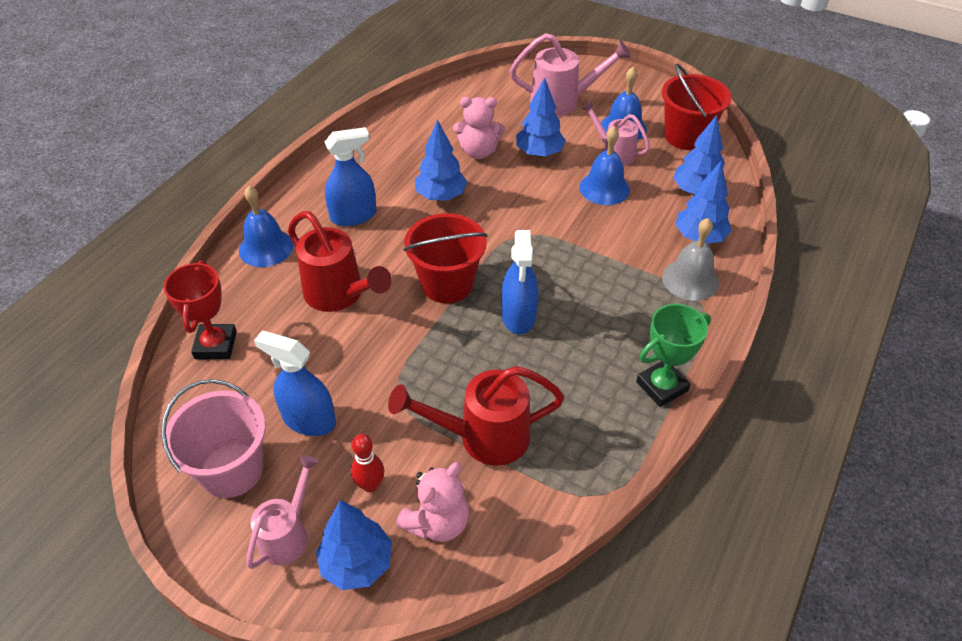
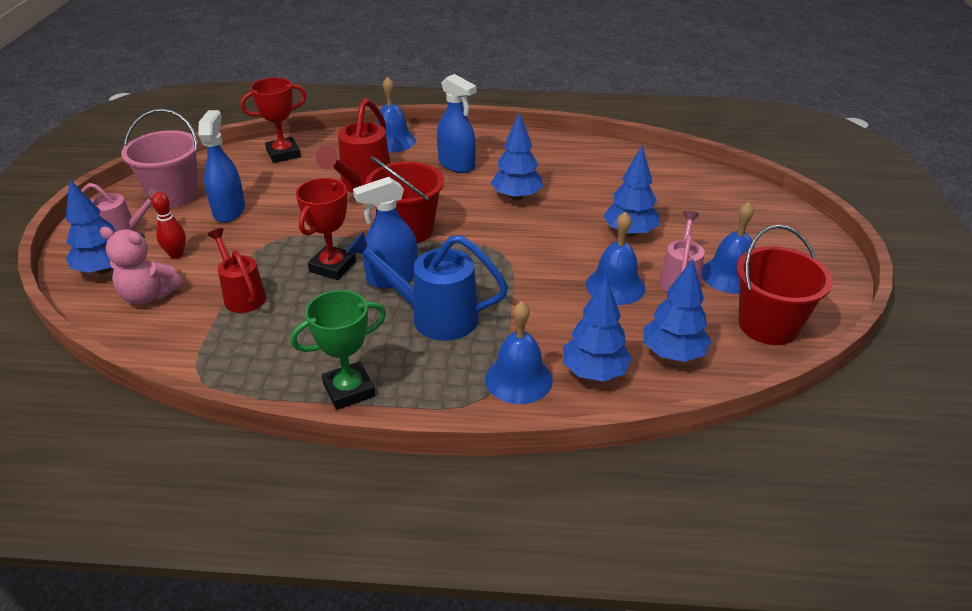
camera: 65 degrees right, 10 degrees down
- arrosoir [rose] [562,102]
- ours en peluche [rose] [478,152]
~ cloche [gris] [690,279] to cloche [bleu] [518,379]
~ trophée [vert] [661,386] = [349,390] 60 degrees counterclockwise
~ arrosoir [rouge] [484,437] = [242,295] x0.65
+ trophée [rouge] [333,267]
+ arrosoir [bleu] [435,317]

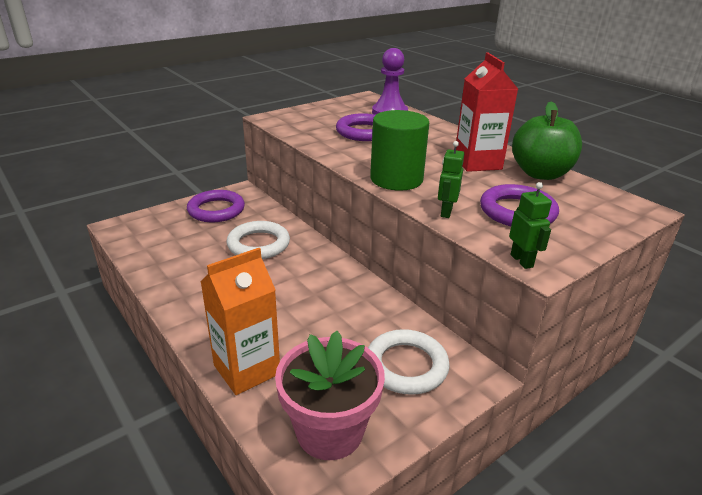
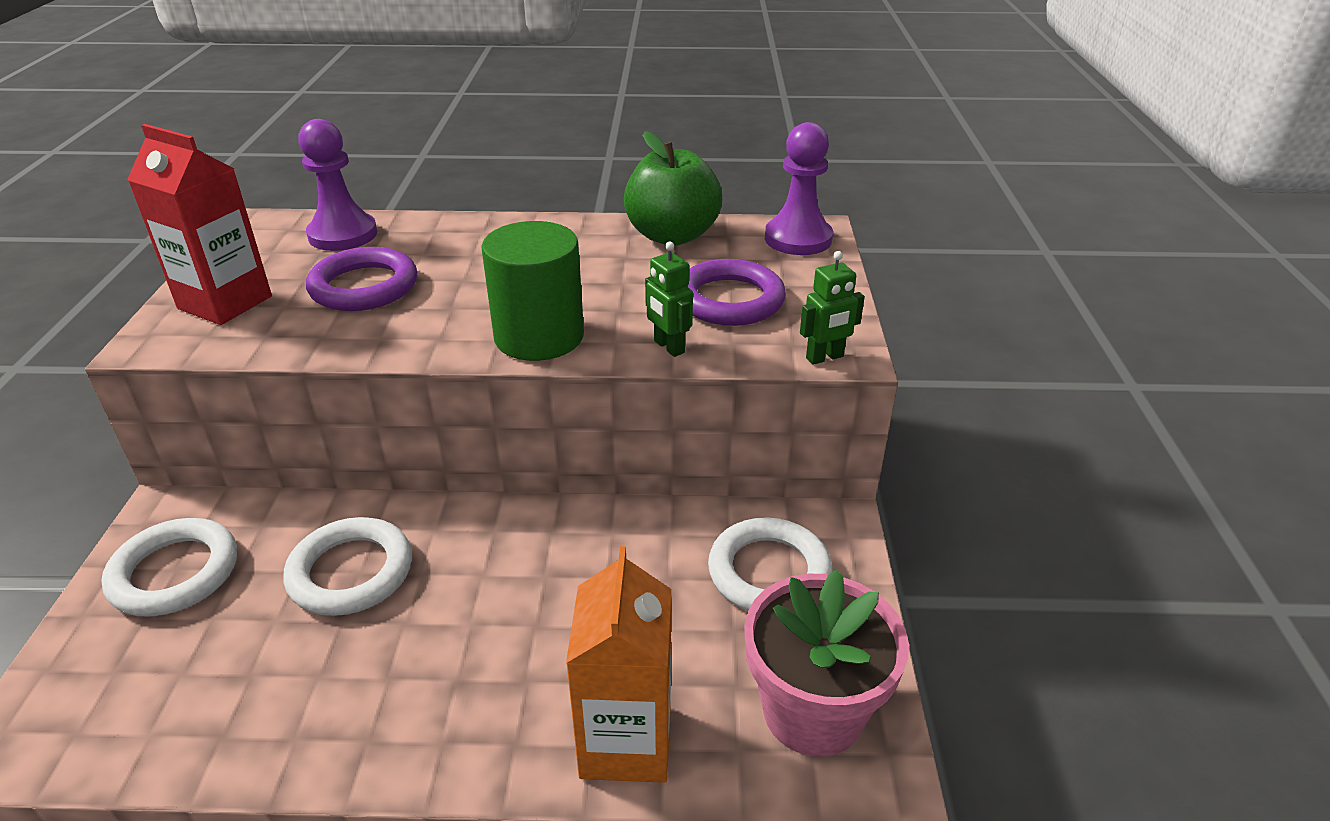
camera: 50 degrees left, 5 degrees up
~ brique de lait [rouge] [477,163] to [225,302]
~ robot [vert] [522,261] = [825,357] 135 degrees clockwise
~ anneau [violet] [216,210] to anneau [blanc] [175,573]
+ pion [violet] [798,239]

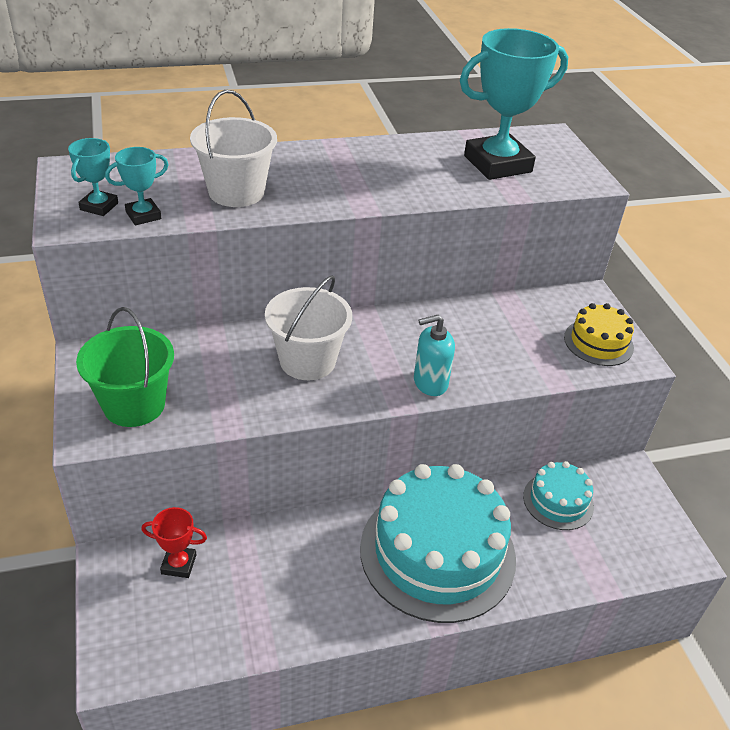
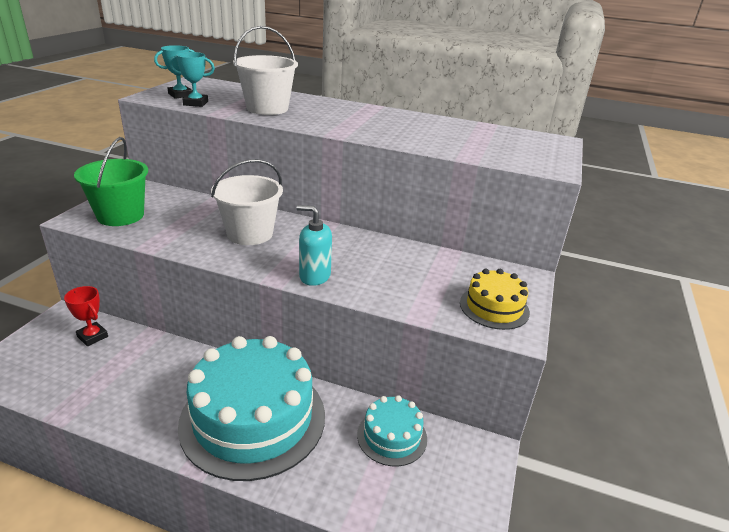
camera: 35 degrees right, 10 degrees down
- trophée [turquoise] [497,164]

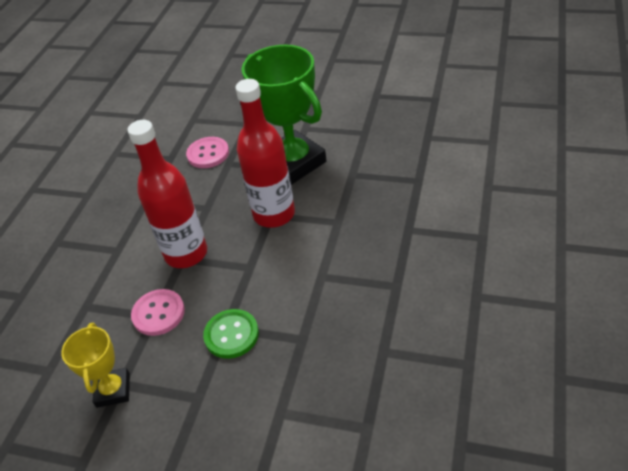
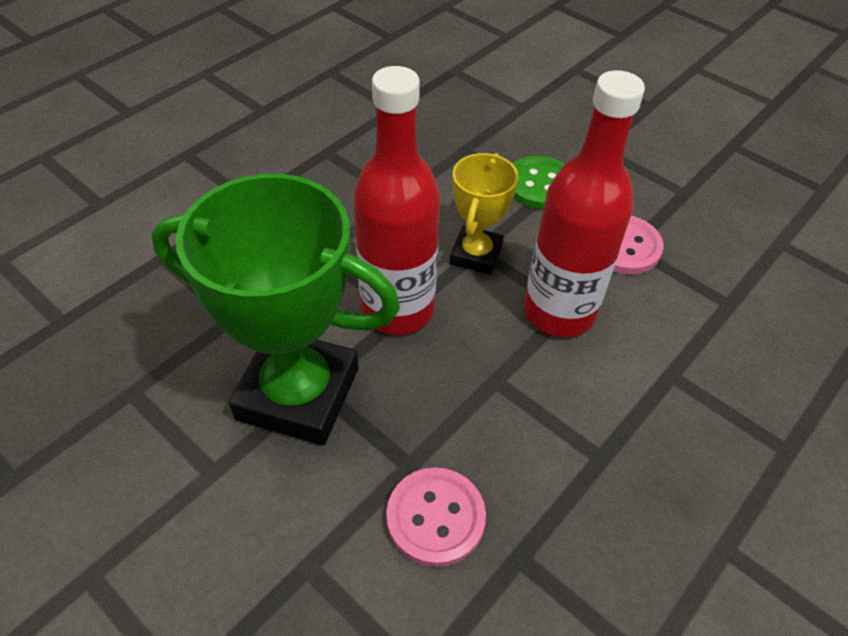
camera: 160 degrees left, 5 degrees up
~ trophée [vert] [293,163] = [298,393] 60 degrees counterclockwise
~ trophée [jaune] [113,390] to [476,254]

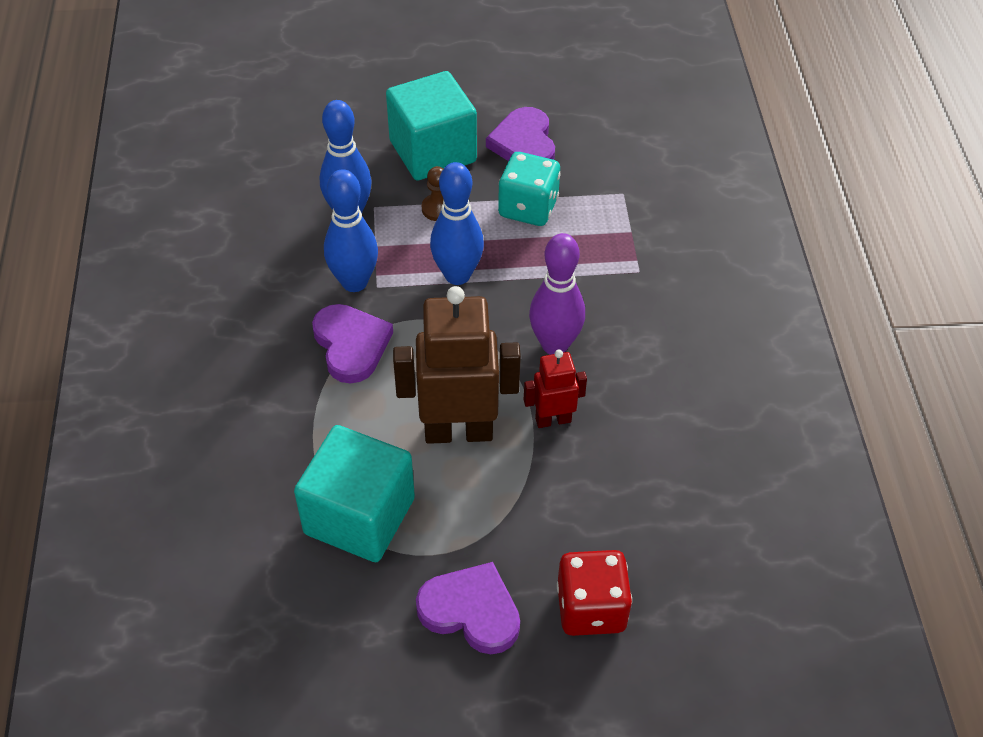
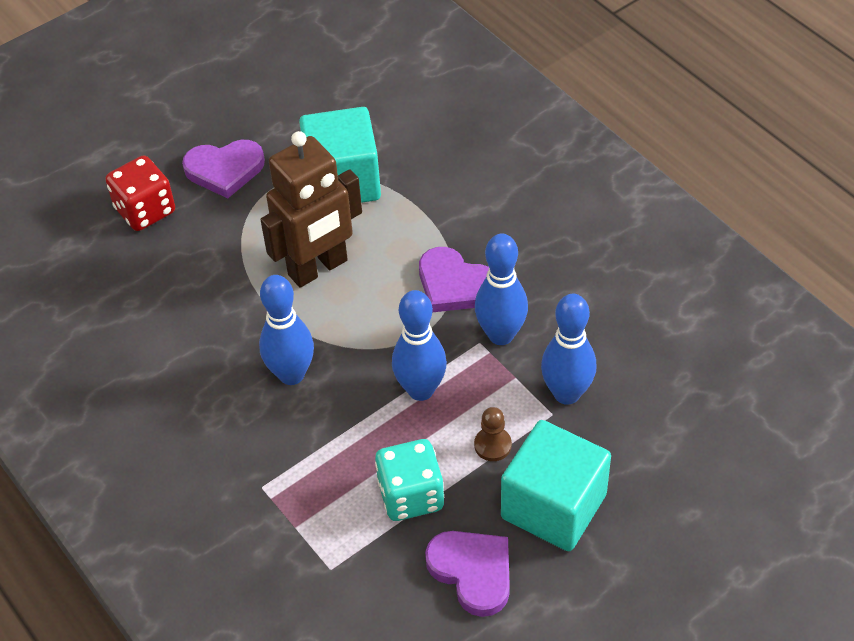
camera: 150 degrees right, 0 degrees up
~ quille [violet] [555,345] to quille [bleu] [291,374]
- robot [rouge] [553,419]

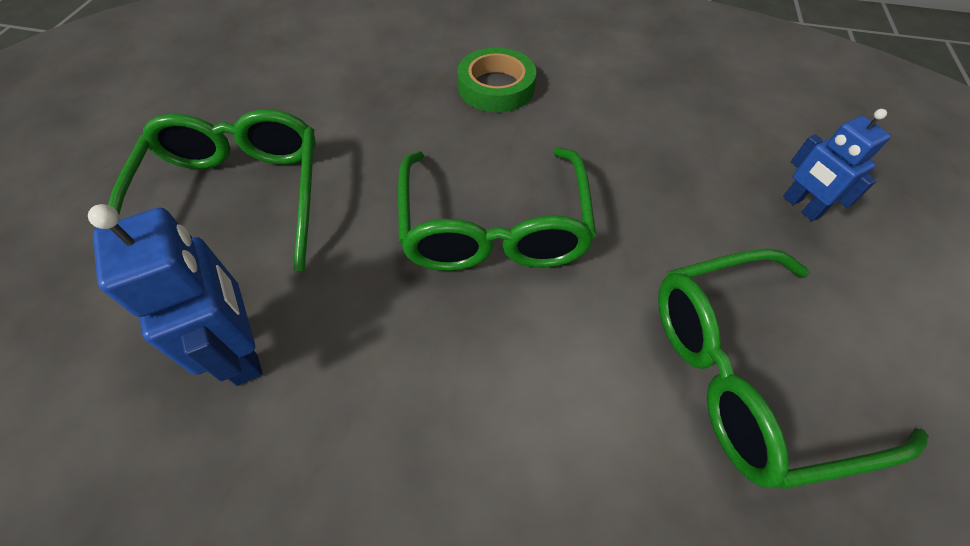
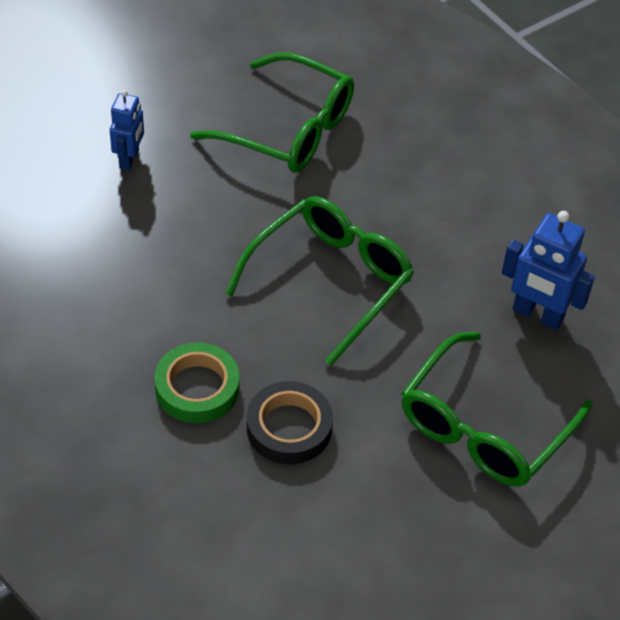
camera: 140 degrees left, 5 degrees down
~ robot [bleu] [243,350] = [537,315] 75 degrees counterclockwise
+ ruban adhésif [noir] [289,428]

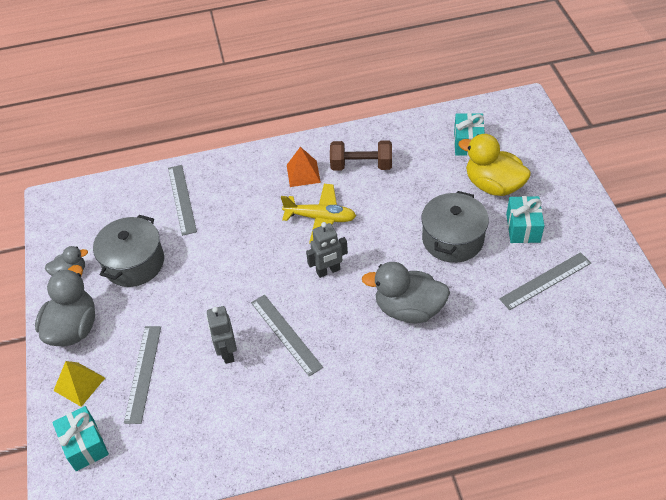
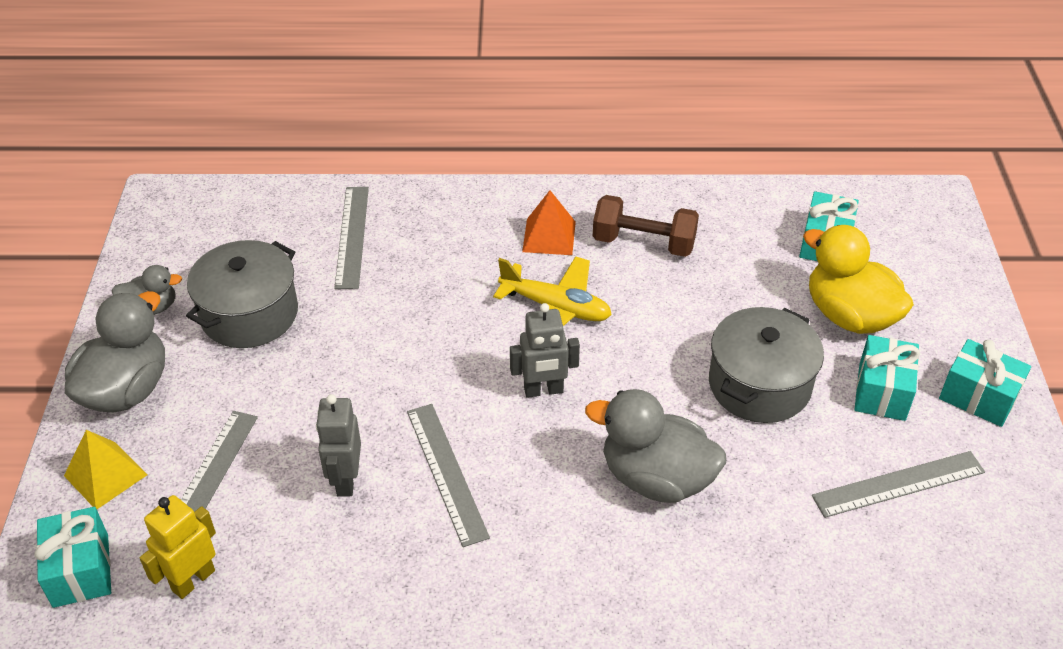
camera: 10 degrees right, 5 degrees down
+ cadeau [turquoise] [978,397]
+ robot [jaune] [193,580]

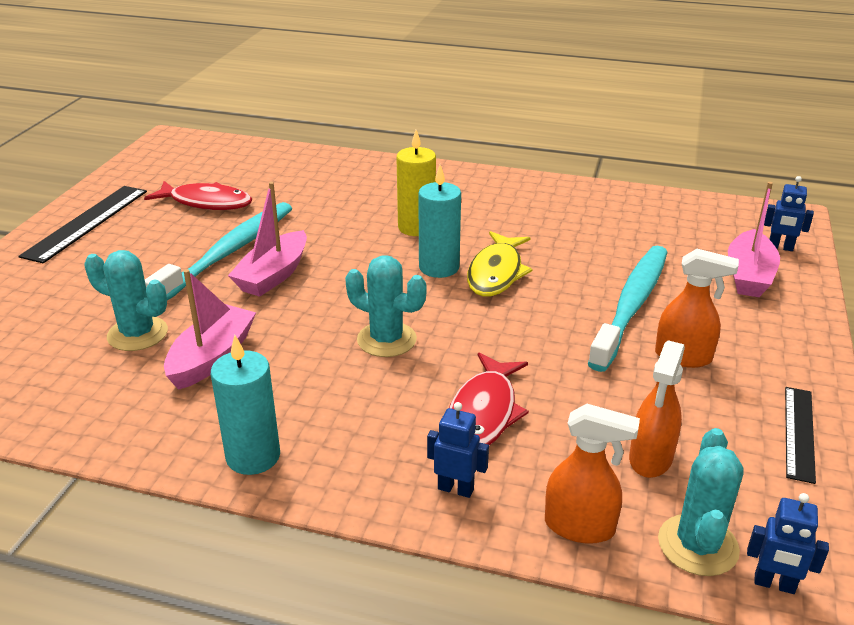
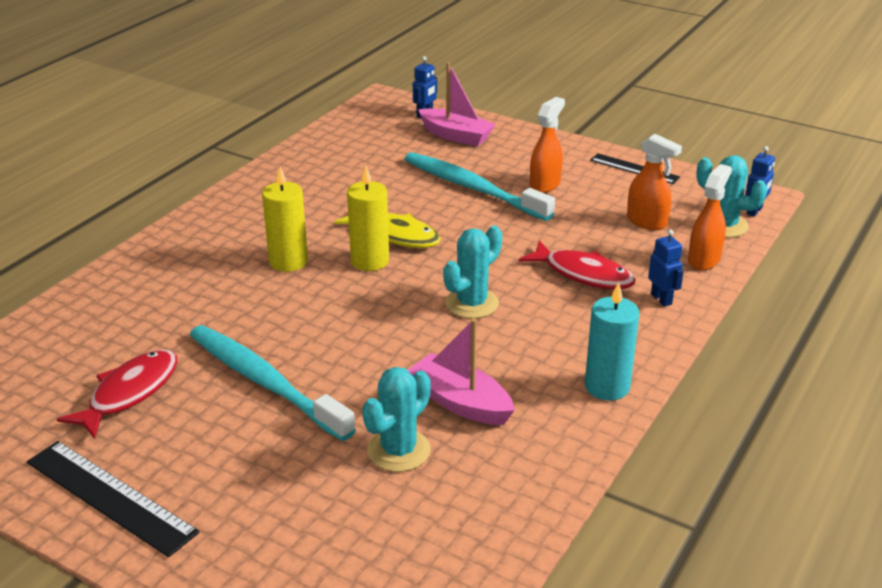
camera: 75 degrees left, 0 degrees up
~ bougie [turquoise] [439,267] to bougie [jaune] [370,261]
- bateau [rose] [273,275]
~ robot [bleu] [456,489] = [661,299] 120 degrees clockwise

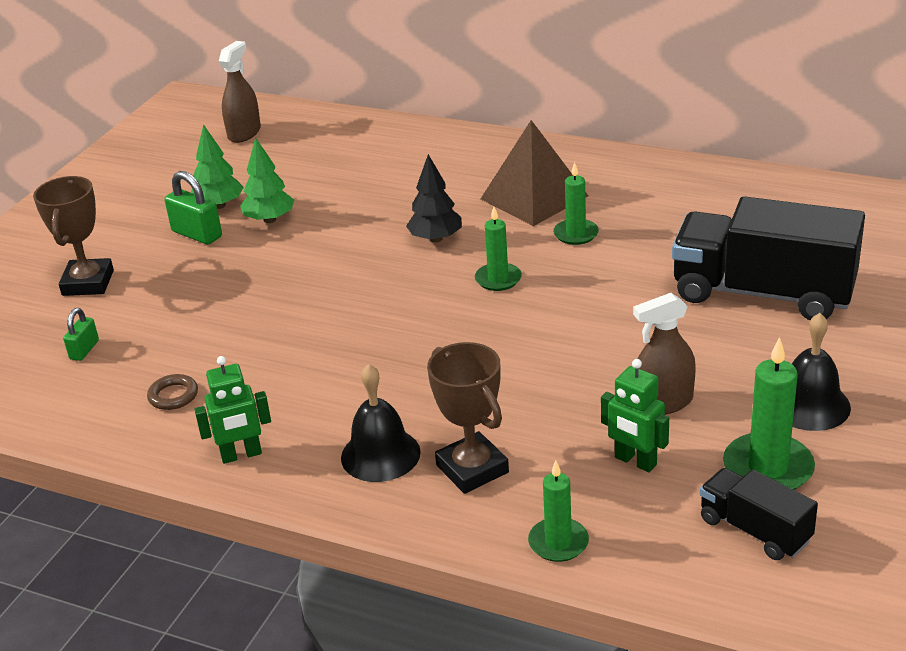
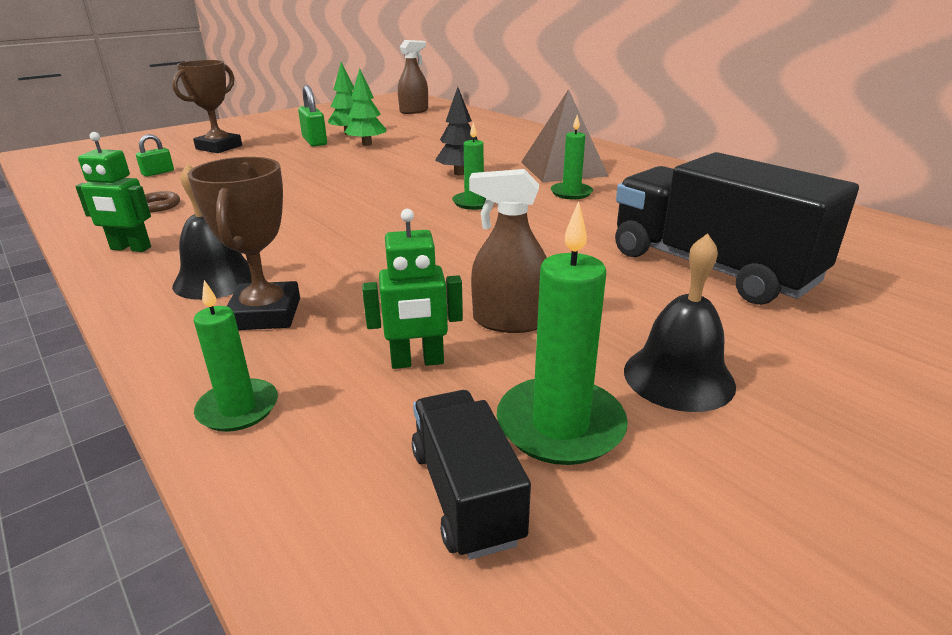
camera: 25 degrees right, 5 degrees down
~ robot [vert] [635,461] = [417,362] 75 degrees counterclockwise

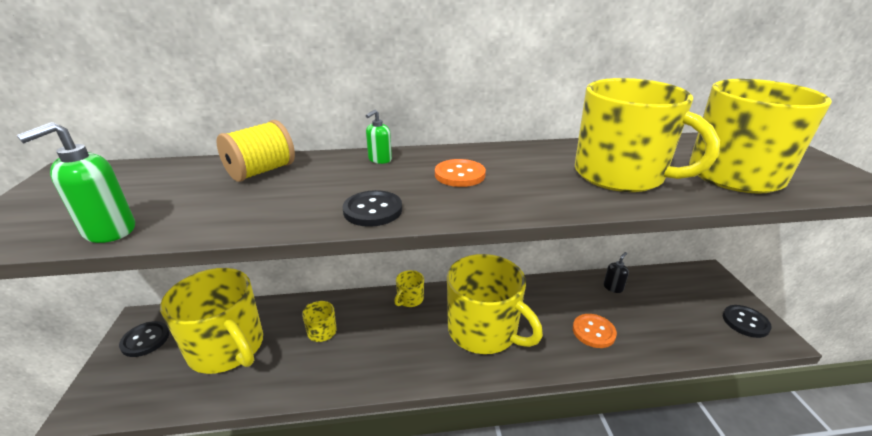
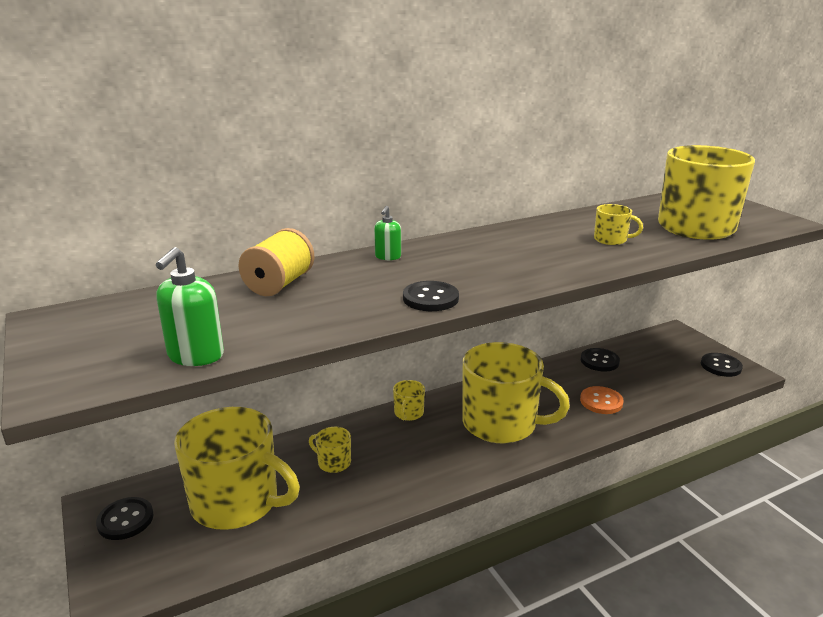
camera: 20 degrees left, 5 degrees down
~ tasse [jaune] [620,175] = [611,239] x0.41
- bouton [orange] [459,175]
~ distributeur de savon [noir] [613,287] to bouton [noir] [599,361]

